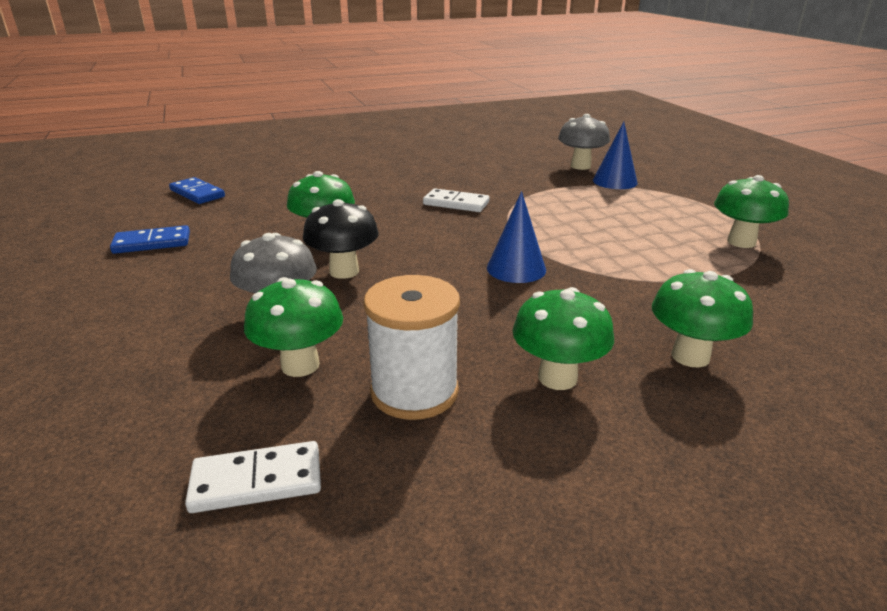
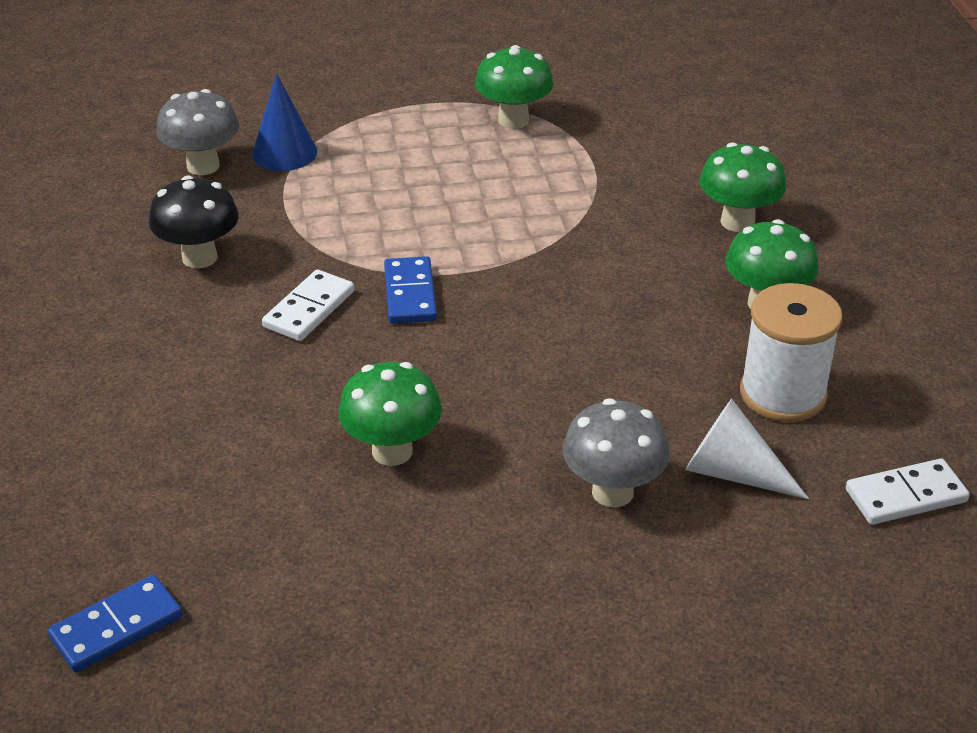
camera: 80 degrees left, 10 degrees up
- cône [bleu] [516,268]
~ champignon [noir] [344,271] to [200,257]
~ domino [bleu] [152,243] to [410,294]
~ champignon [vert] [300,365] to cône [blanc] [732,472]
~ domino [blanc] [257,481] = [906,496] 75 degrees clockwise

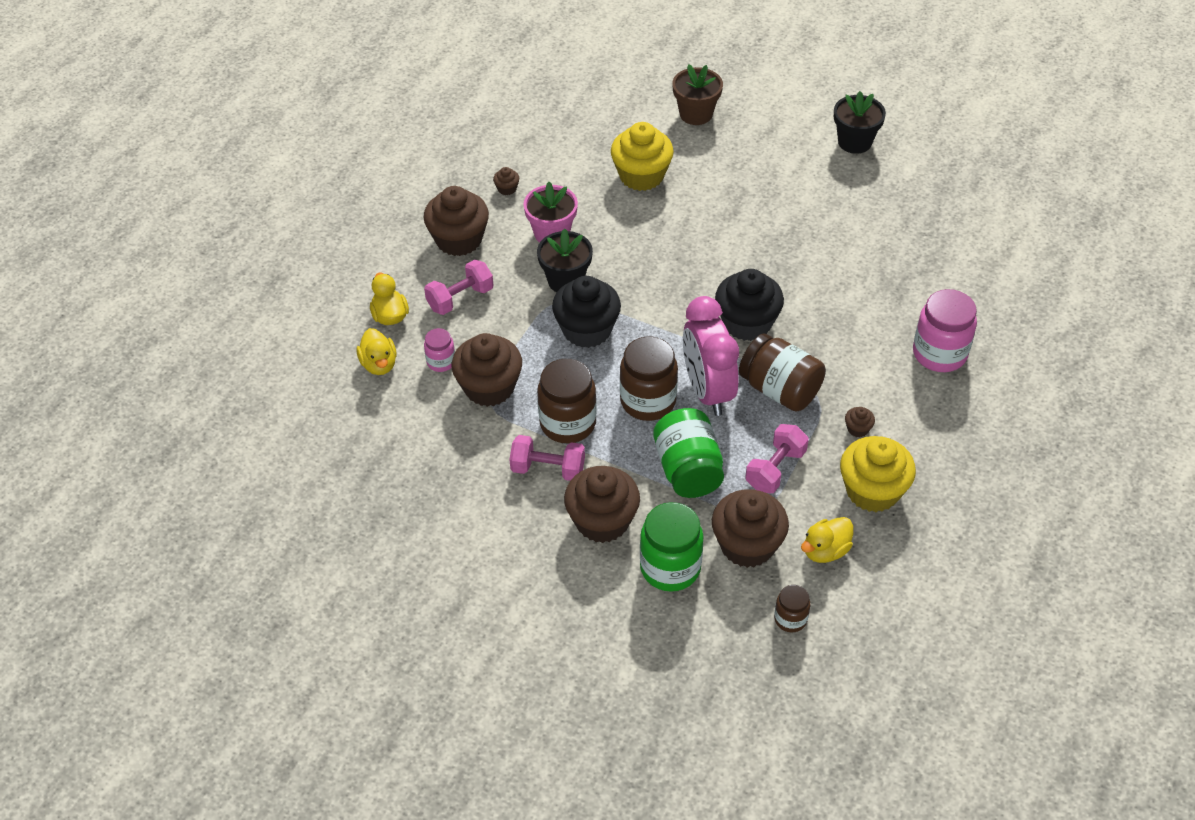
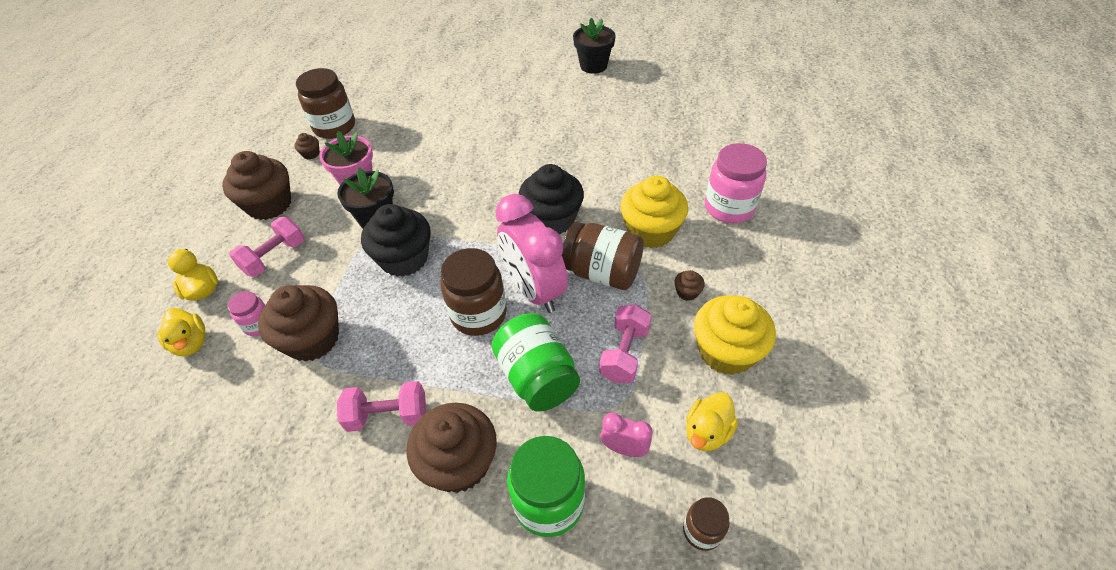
camera: 15 degrees left, 0 degrees up
- pot de fleurs [marron] [696,114]
~ muffin [jaune] [641,175] to [650,231]
~ bocal [marron] [568,423] to [334,127]
~ muffin [marron] [747,545] to réveil [rose] [624,448]

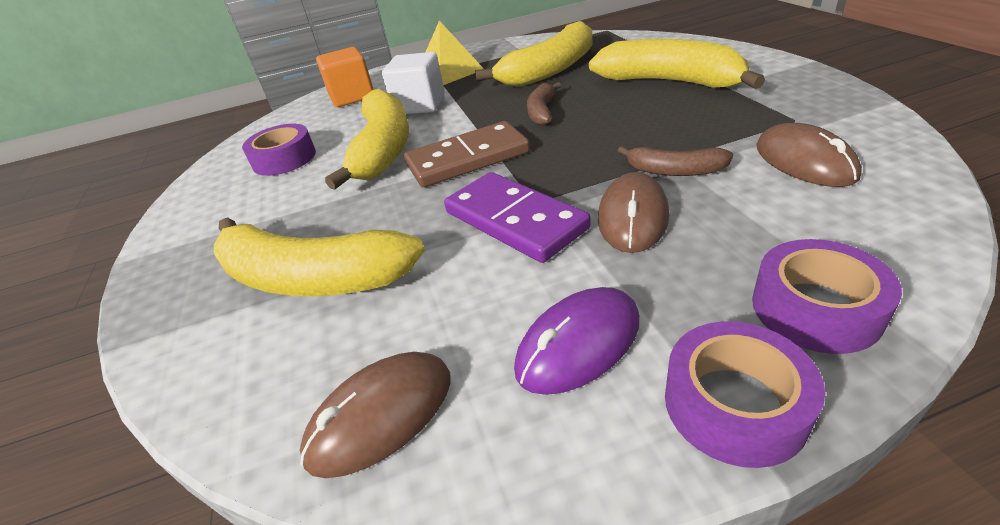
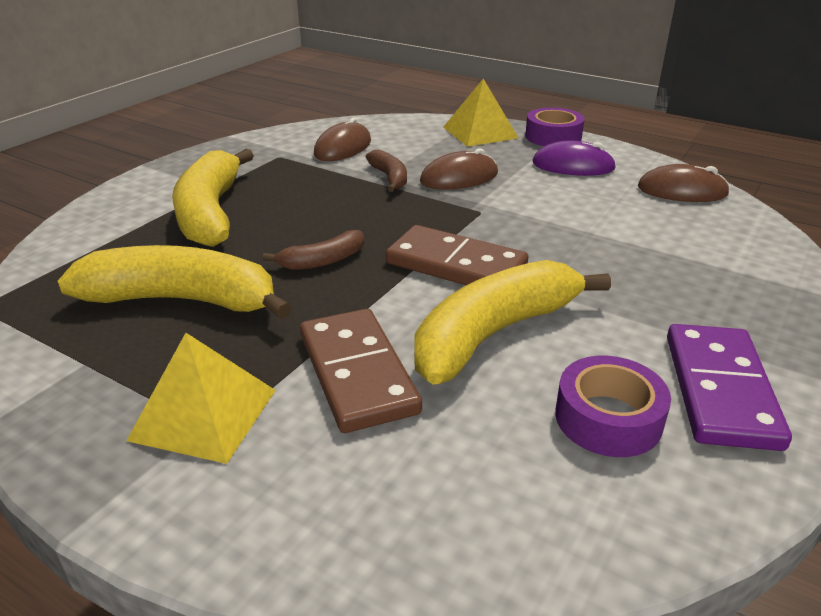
camera: 135 degrees left, 5 degrees down
- cube [orange] [352,97]
~ cube [blanc] [420,105] to domino [marron] [358,373]
~ domino [violet] [514,220] to [720,390]
- banane [jaune] [313,278]
~ ruban adhésif [violet] [815,308] to pyramide [jaune] [480,132]

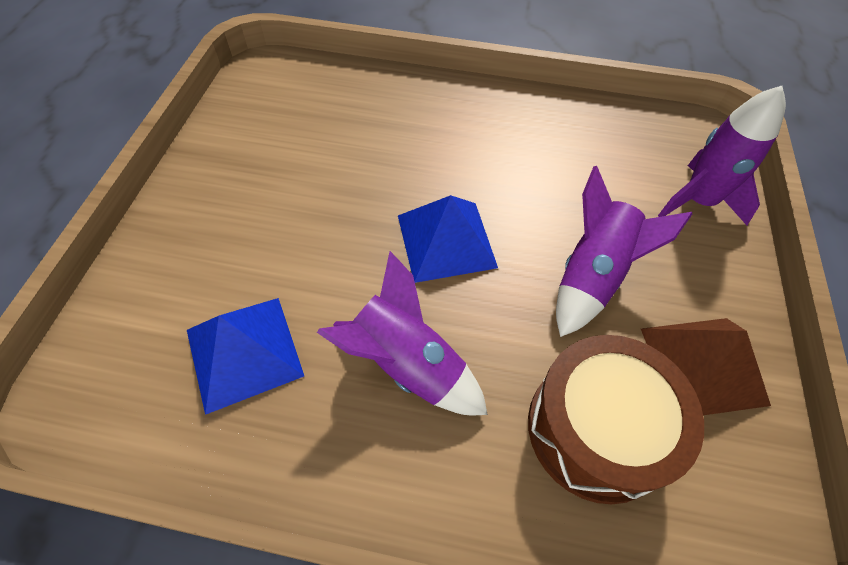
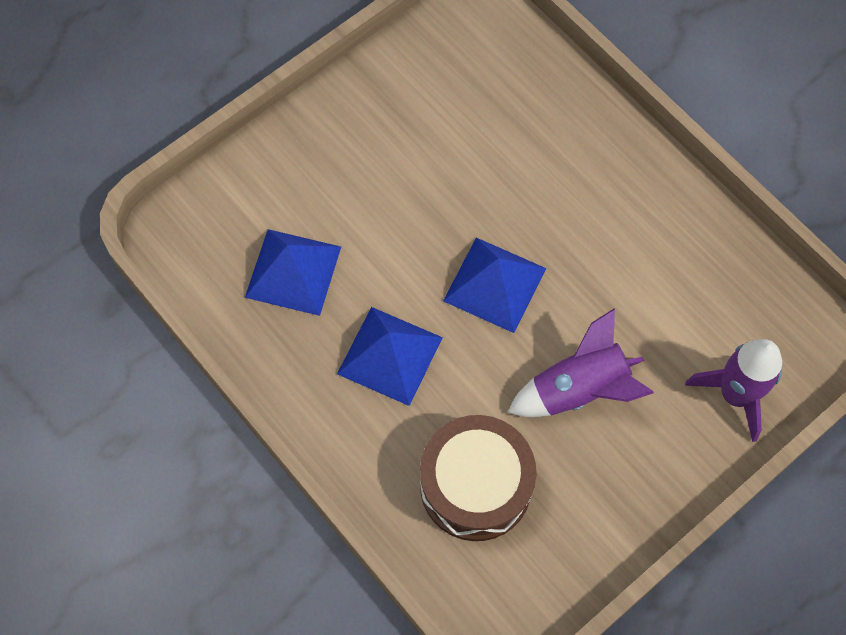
camera: 40 degrees right, 10 degrees up
~ fusée [violet] [407,364] to pyramide [bleu] [390,355]
- pyramide [marron] [703,365]

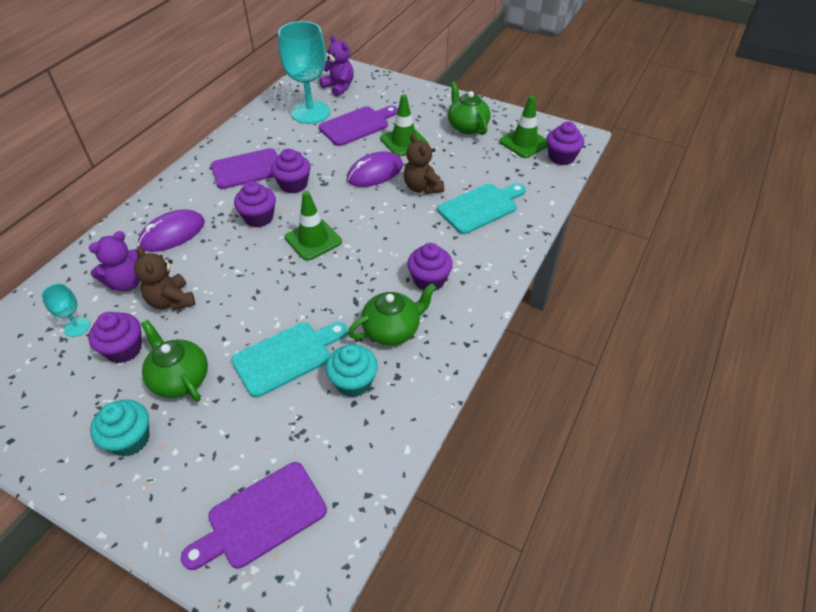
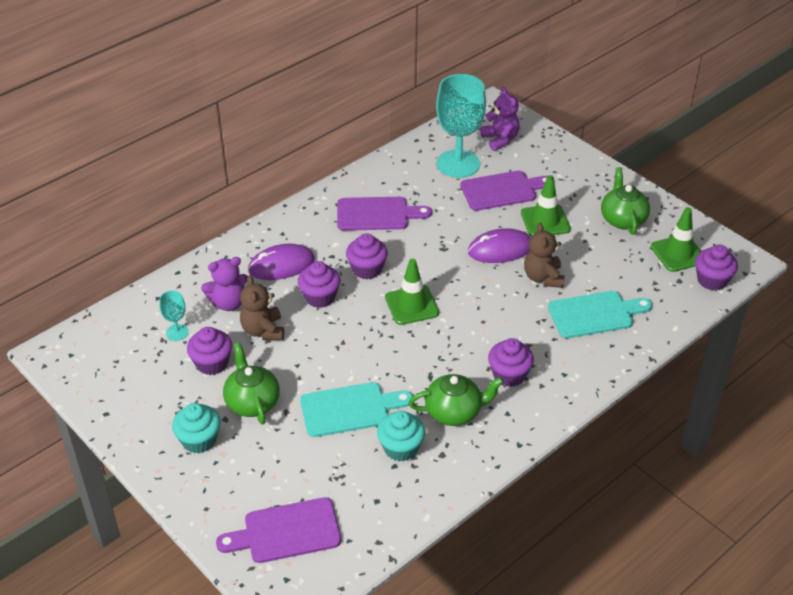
camera: 20 degrees right, 5 degrees down
~ muffin [violet] [293,185] to [320,297]

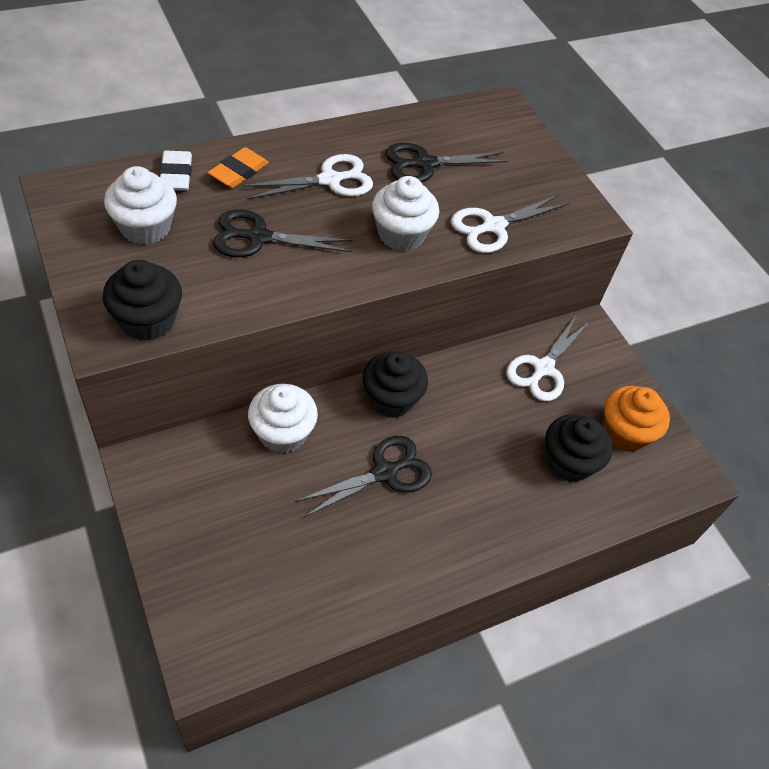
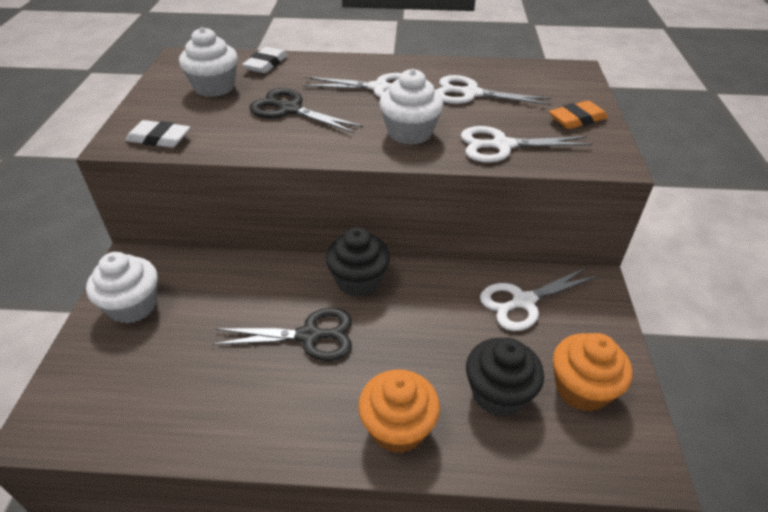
camera: 35 degrees right, 10 degrees down
~ ciseaux [noir] [425,164] to ciseaux [blanc] [471,93]
~ gomme [orange] [238,172] to [577,119]
~ muffin [noir] [147,320] to gomme [blanc] [159,138]
~ muffin [blanc] [282,433] to [133,306]
+ muffin [orange] [398,428]

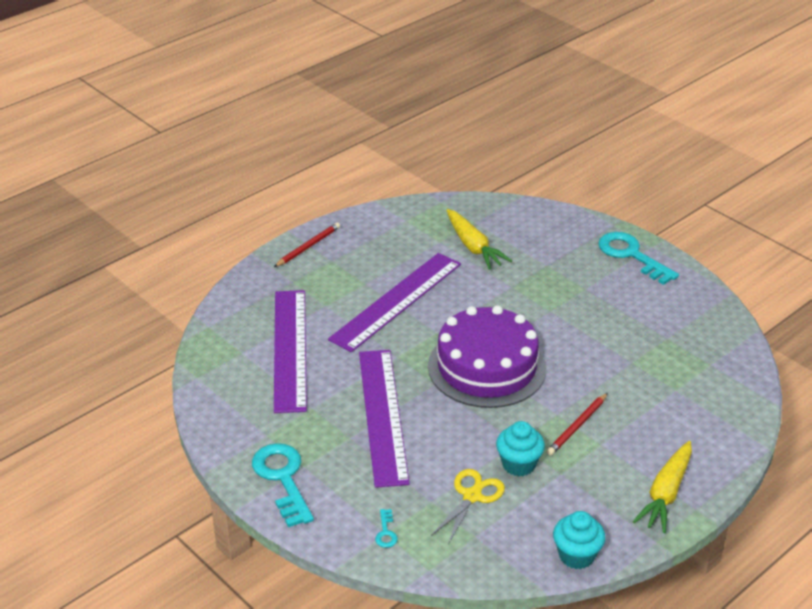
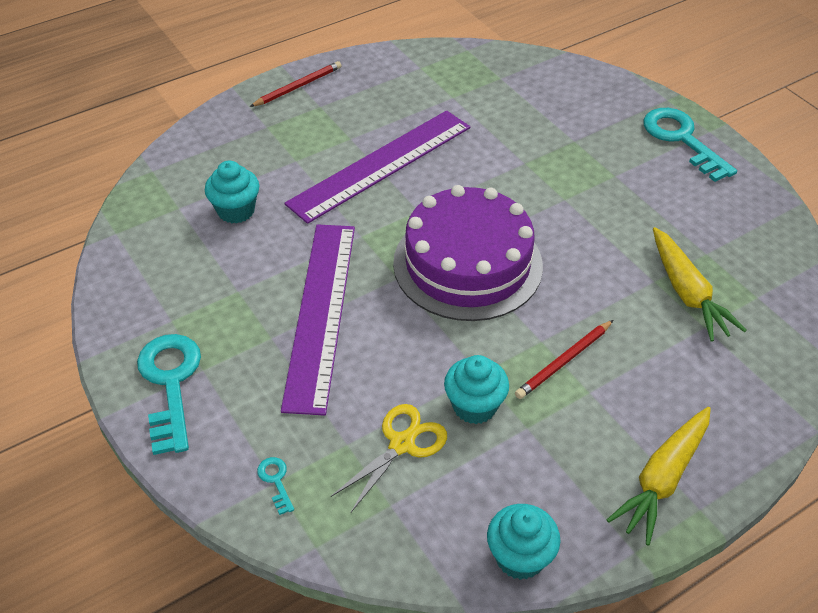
camera: 10 degrees right, 10 degrees up
~ carotte [jaune] [473,247] to [687,293]
~ règle [violet] [290,349] to muffin [turquoise] [236,211]
~ clé [turquoise] [386,532] = [275,481] 150 degrees clockwise

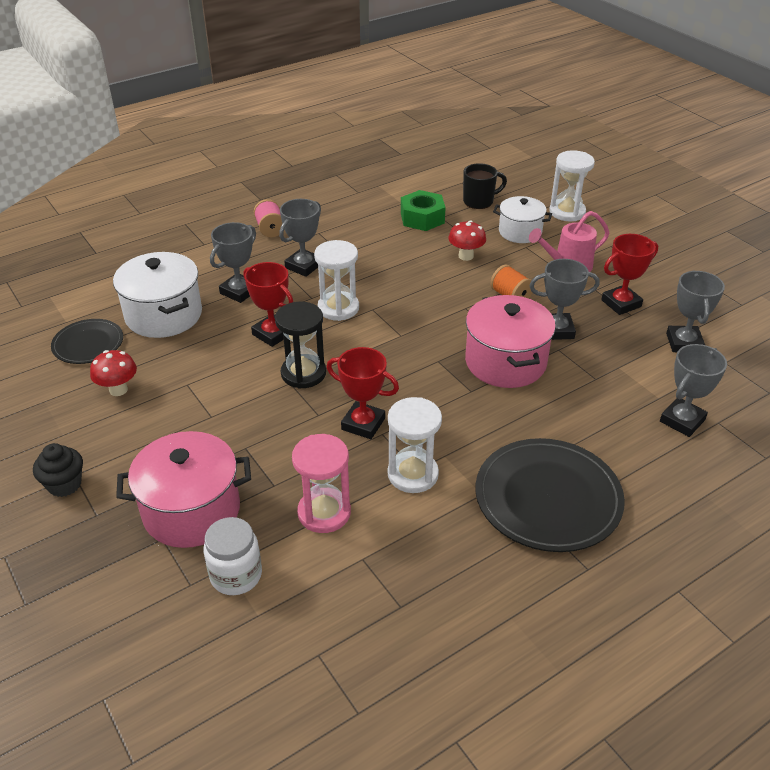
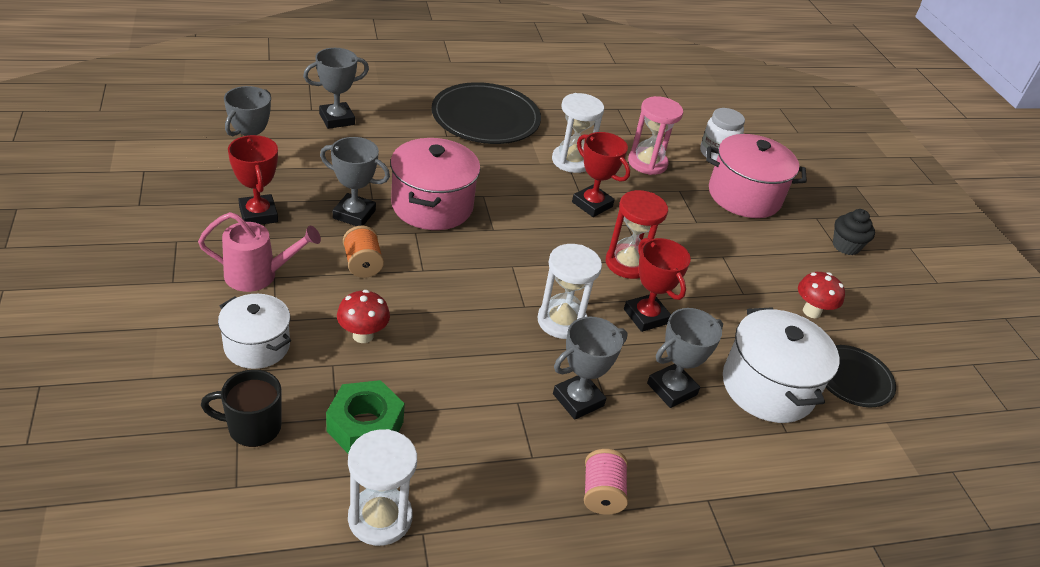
camera: 165 degrees left, 0 degrees up
~ sablier [blanc] [567,212] to [380,518]
~ trophée [rouge] [621,303] = [258,214] 75 degrees clockwise
~ sablier [noir] [303,373] to sablier [rouge] [627,263]

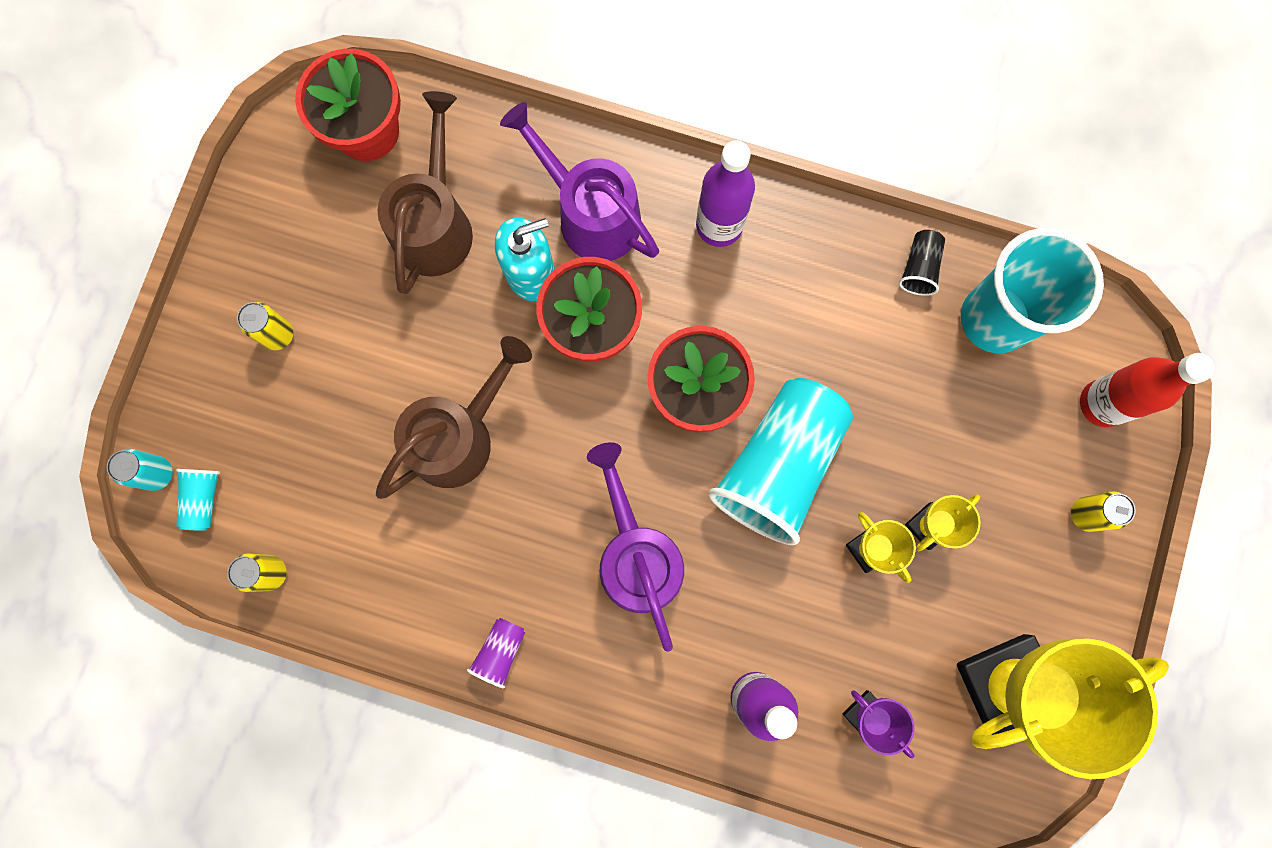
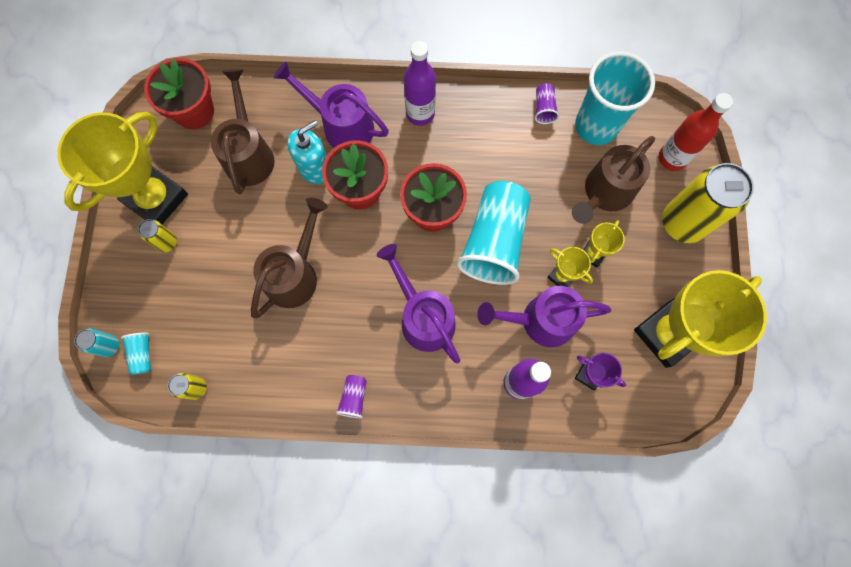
camera: 15 degrees left, 5 degrees down
~ gobelet [noir] [919,268] to gobelet [violet] [544,108]
~ canette [jaune] [1085,514] = [682,223] x2.20
+ trophée [jaune] [156,199]
+ arrosoir [marron] [604,194]
+ arrosoir [violet] [539,321]

